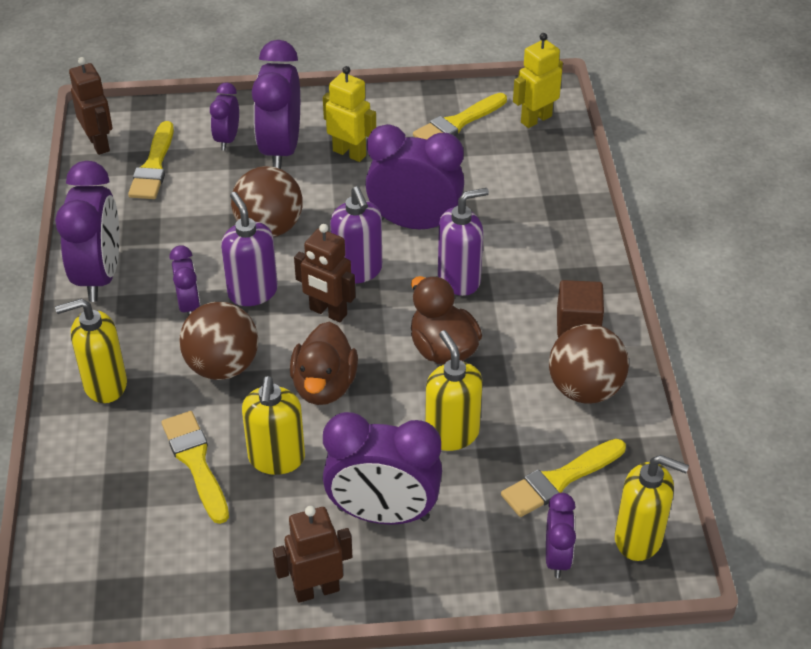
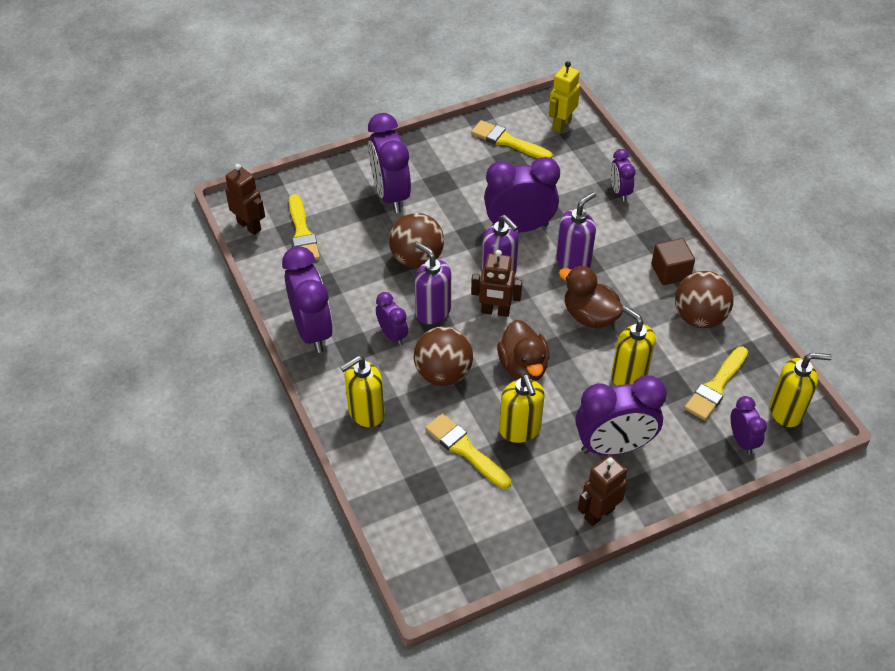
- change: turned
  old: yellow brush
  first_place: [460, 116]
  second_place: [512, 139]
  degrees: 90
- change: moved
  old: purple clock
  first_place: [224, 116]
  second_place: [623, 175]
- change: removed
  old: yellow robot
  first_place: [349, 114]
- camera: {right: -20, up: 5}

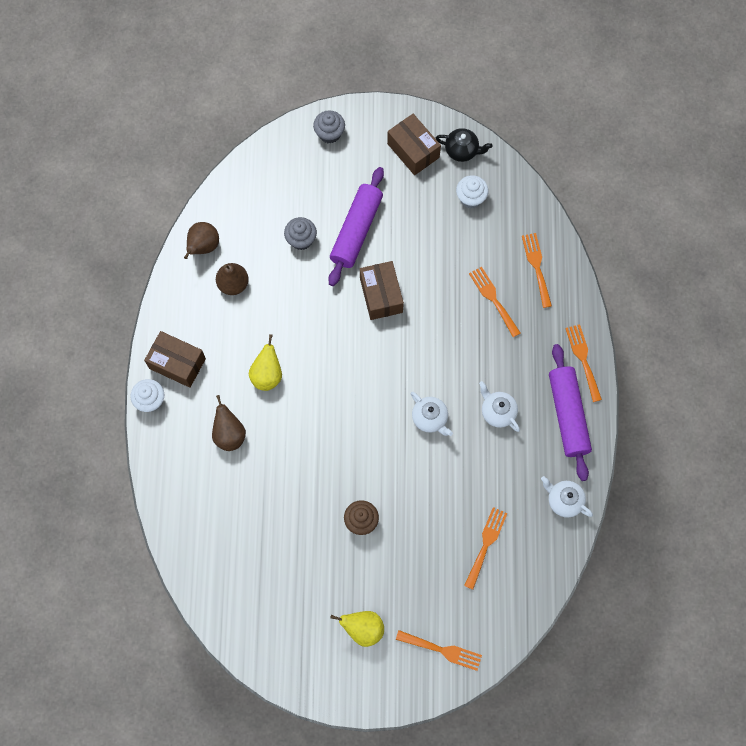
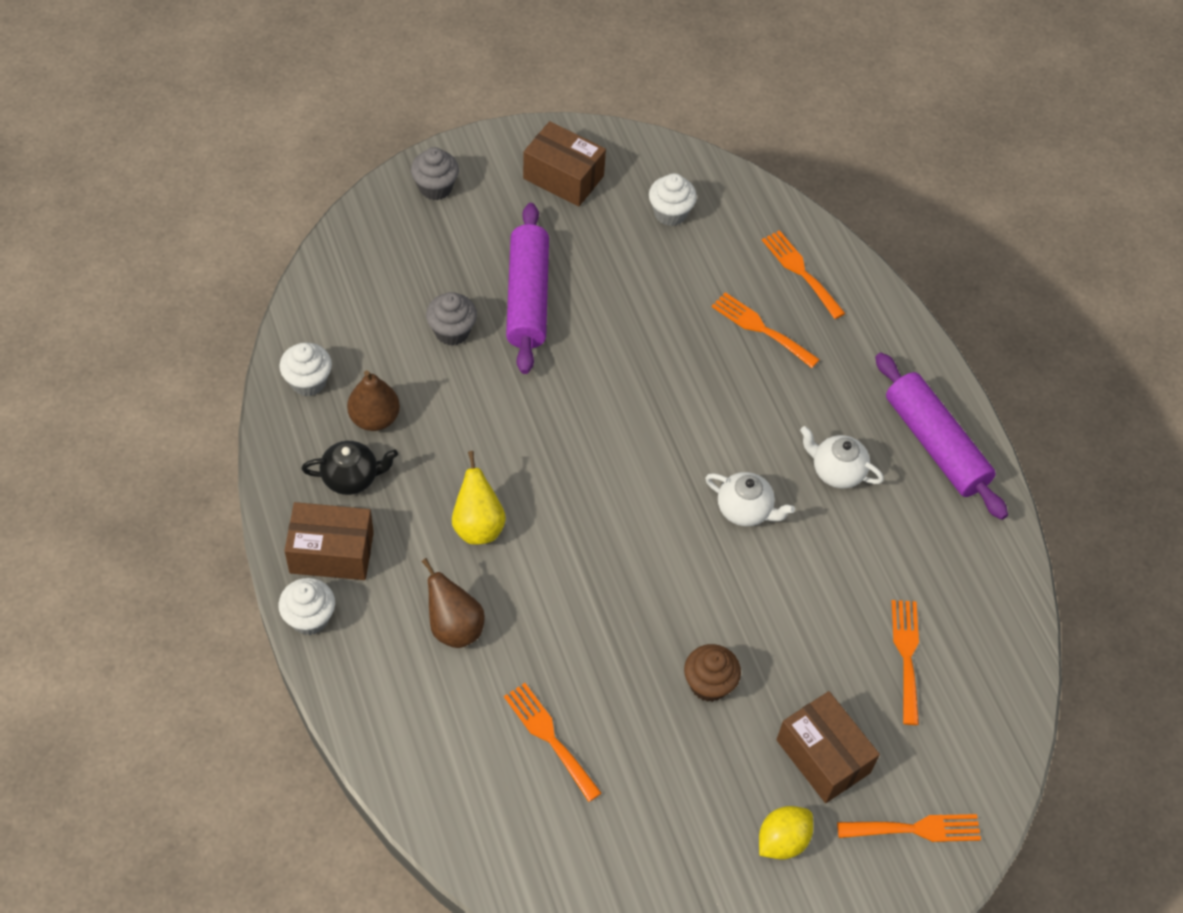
- change: replaced
  old: brown pear
  new: white cupcake
  first_place: [201, 240]
  second_place: [305, 369]
- change: moved
  old: black teapot
  first_place: [464, 145]
  second_place: [350, 468]
- change: moved
  old: orange fork
  first_place: [583, 363]
  second_place: [553, 742]
- change: replaced
  old: yellow pear
  new: yellow lemon
  first_place: [357, 629]
  second_place: [786, 833]
- change: moved
  old: brown box
  first_place: [382, 290]
  second_place: [828, 747]
- change: removed
  old: white teapot
  first_place: [567, 497]
- camera: {right: -25, up: -15}

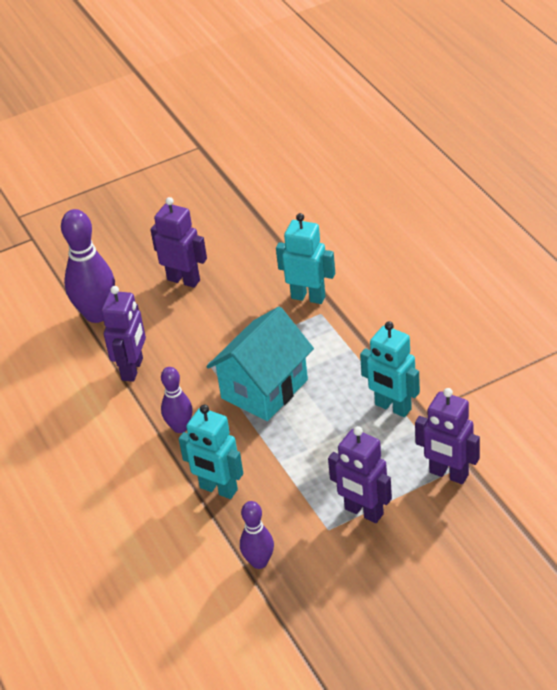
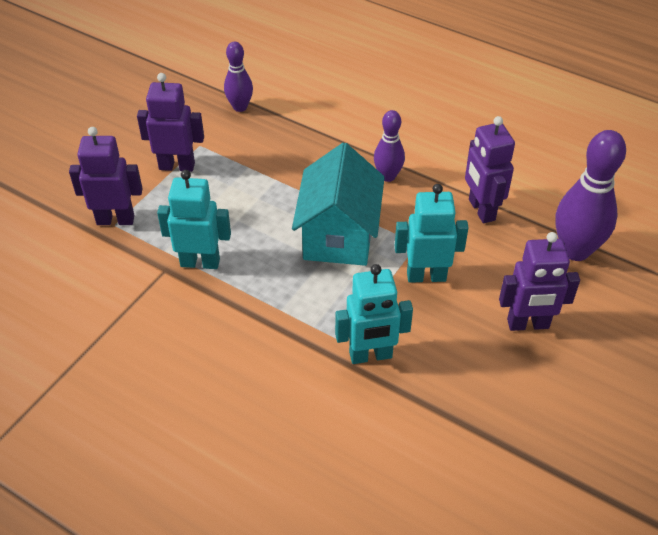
- change: moved
  old: turquoise robot
  first_place: [211, 452]
  second_place: [431, 233]
- camera: {right: 145, up: 5}

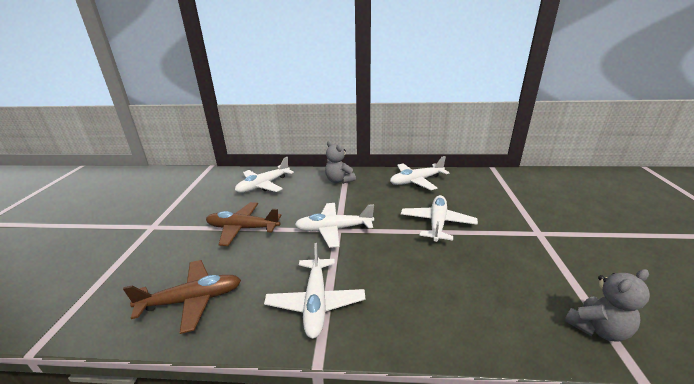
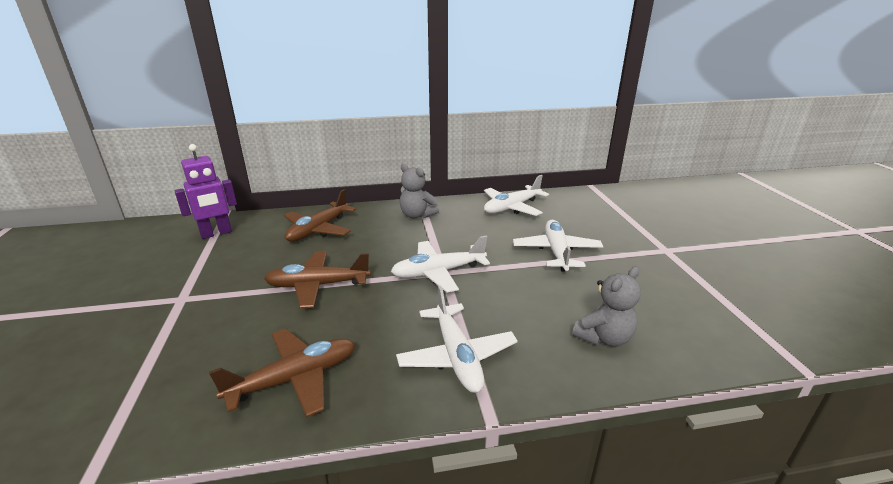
- change: added
  new: purple robot
  second_place: [205, 191]
- change: recoloured
  old: white plane
  new: brown plane
  first_place: [264, 175]
  second_place: [320, 215]
- change: moved
  old: grey teddy bear
  first_place: [607, 305]
  second_place: [606, 307]
- camera: {right: -15, up: 0}

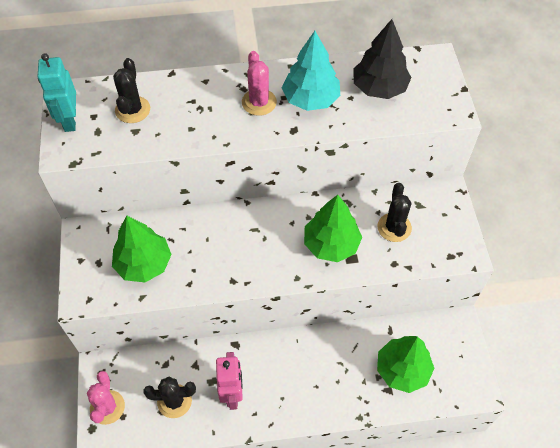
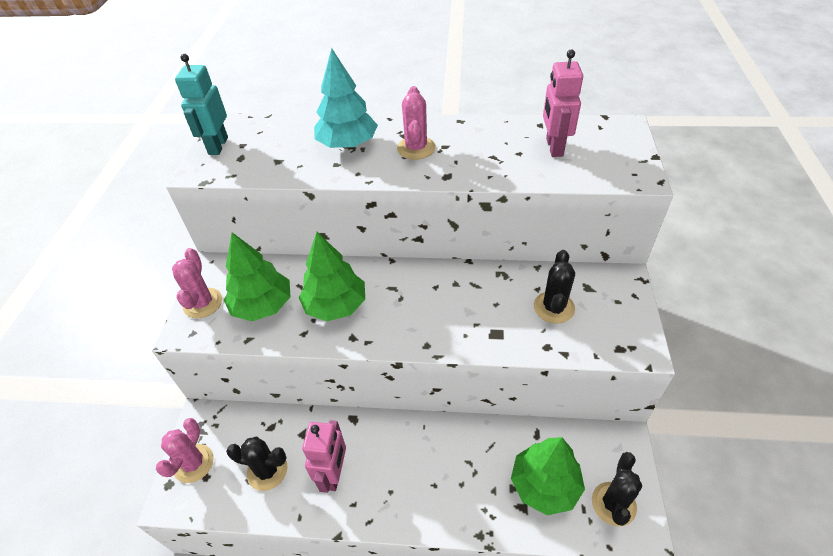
- change: added
  new: pink cactus
  second_place: [197, 283]
- change: moved
  old: green tree
  first_place: [333, 228]
  second_place: [332, 277]
- change: moved
  old: turquoise tree
  first_place: [311, 71]
  second_place: [346, 98]
- change: replaced
  old: black tree
  new: pink robot
  first_place: [382, 59]
  second_place: [563, 103]
- change: moved
  old: black cactus
  first_place: [131, 90]
  second_place: [617, 489]
- camera: {right: 15, up: -10}

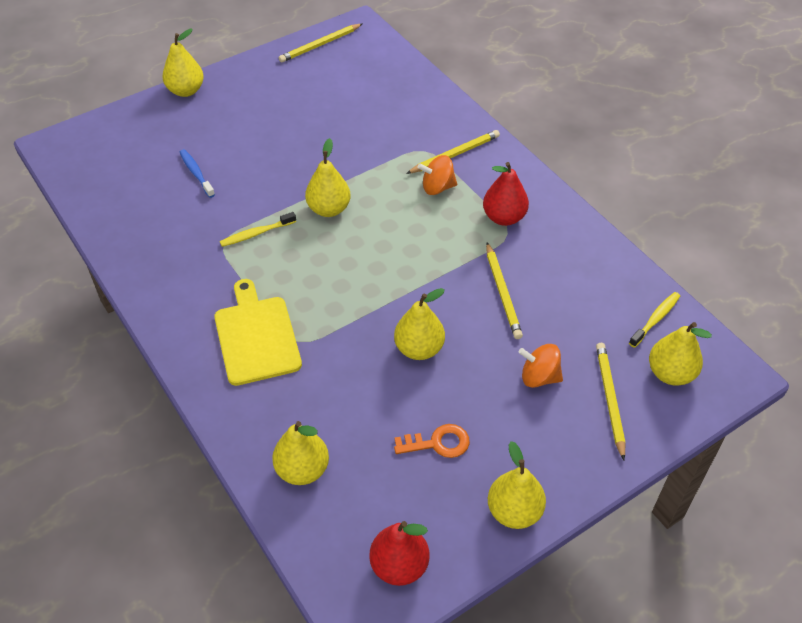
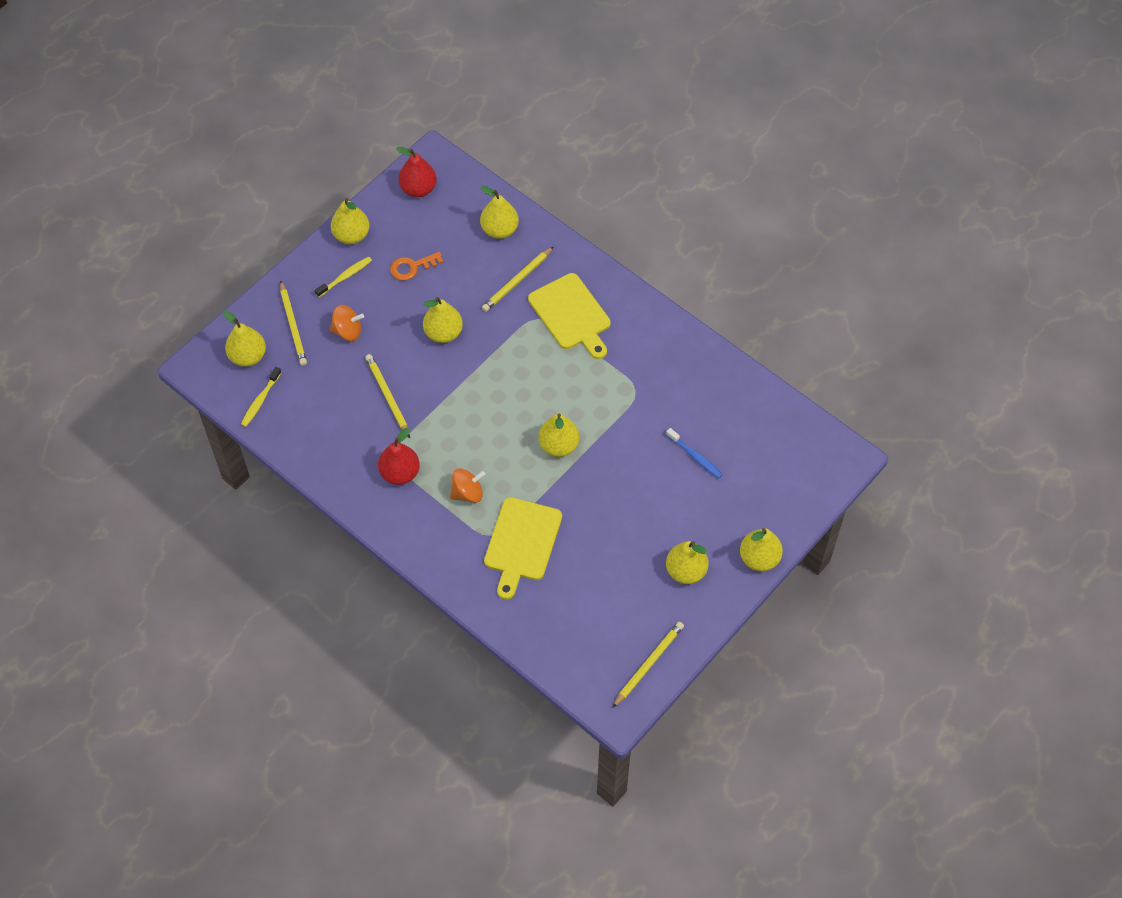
- change: moved
  old: yellow toothbrush
  first_place: [258, 229]
  second_place: [343, 277]
- change: moved
  old: yellow pencil
  first_place: [453, 152]
  second_place: [518, 279]
- change: added
  new: yellow cutting board
  second_place: [523, 548]
- change: added
  new: yellow pear
  second_place: [687, 562]
- camera: {right: 165, up: 10}

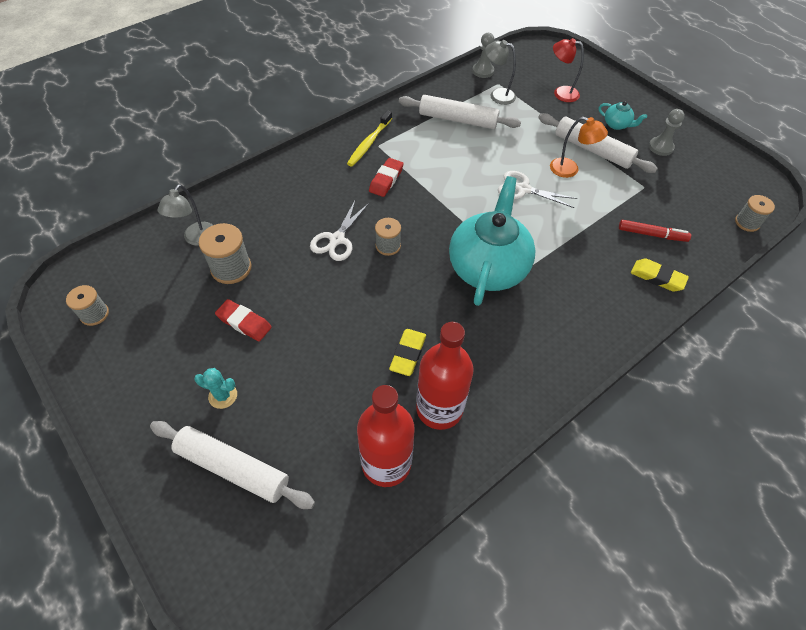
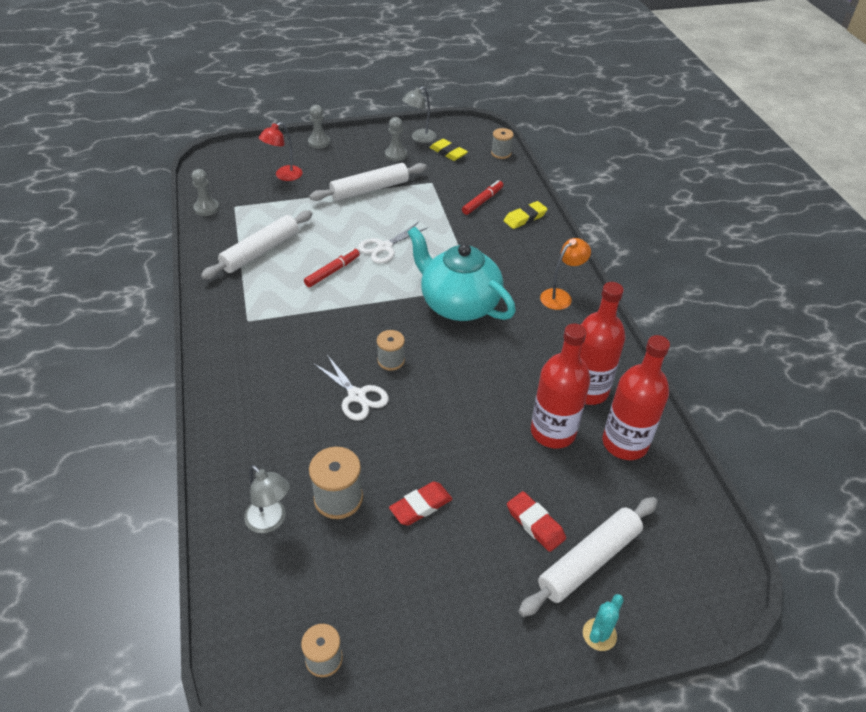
- change: added
  new: red marker
  second_place: [332, 267]
- change: added
  new: grey pawn
  second_place: [319, 127]
- change: moved
  old: grey lamp
  first_place: [500, 72]
  second_place: [419, 114]
- change: moved
  old: yellow eraser
  first_place: [407, 352]
  second_place: [448, 150]
- change: moved
  old: red eraser
  first_place: [386, 177]
  second_place: [536, 521]
- change: added
  new: red bottle
  second_place: [561, 385]
- change: moved
  old: orange lamp
  first_place: [579, 147]
  second_place: [565, 274]
- change: moved
  old: turquoise cactus
  first_place: [215, 388]
  second_place: [603, 622]
- change: removed
  old: yellow toothbrush
  first_place: [369, 138]
- change: removed
  old: turquoise teapot
  first_place: [623, 115]
- camera: {right: -65, up: -10}

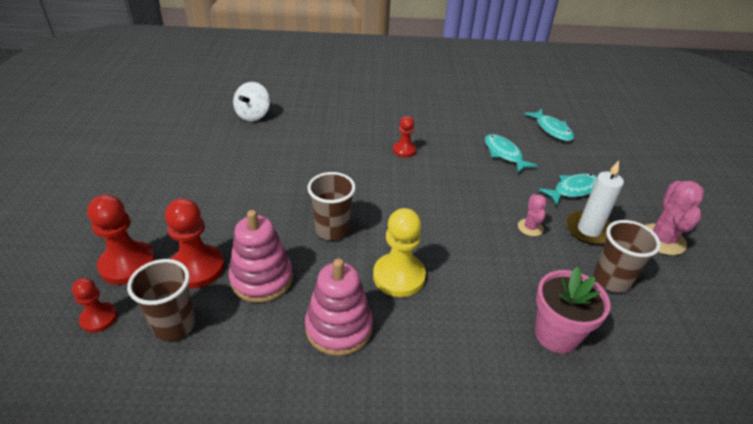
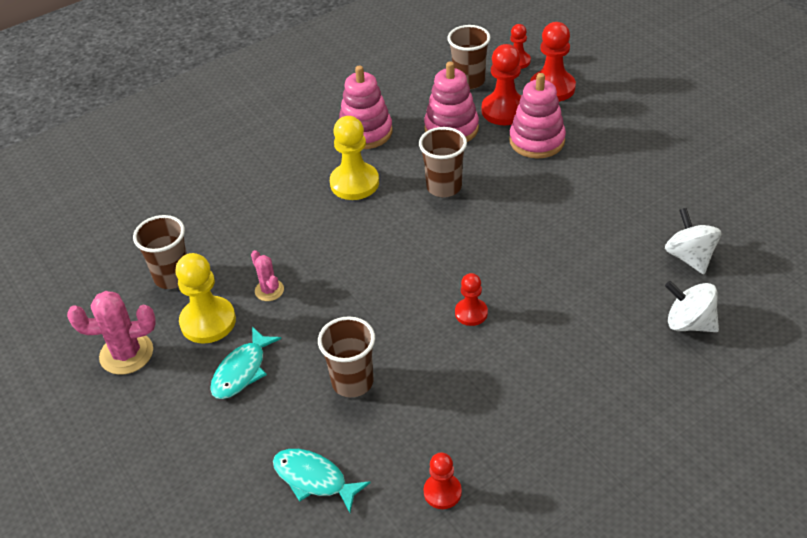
- change: turned
  old: pink cactus
  first_place: [674, 218]
  second_place: [111, 333]
  degrees: -75
- change: replaced
  old: white candle
  new: yellow pawn
  first_place: [595, 202]
  second_place: [205, 298]
- change: replaced
  old: turquoise fish
  new: brown cup
  first_place: [511, 153]
  second_place: [346, 356]
- change: added
  new: red pawn
  second_place: [443, 481]
- change: added
  new: pink stacking toy
  second_place: [537, 115]
- change: added
  new: white spinning top
  second_place: [692, 306]
- change: removed
  old: pink flower pot
  first_place: [572, 310]
- camera: {right: 150, up: 5}

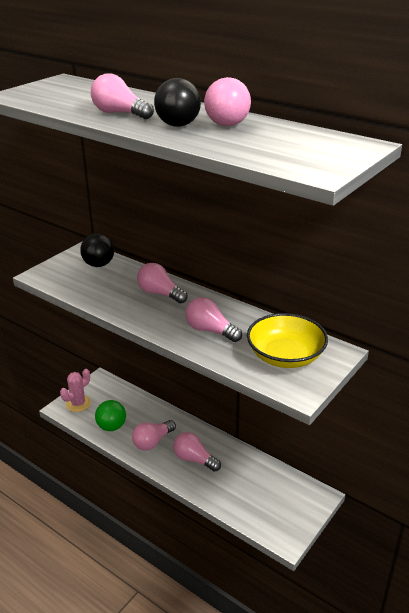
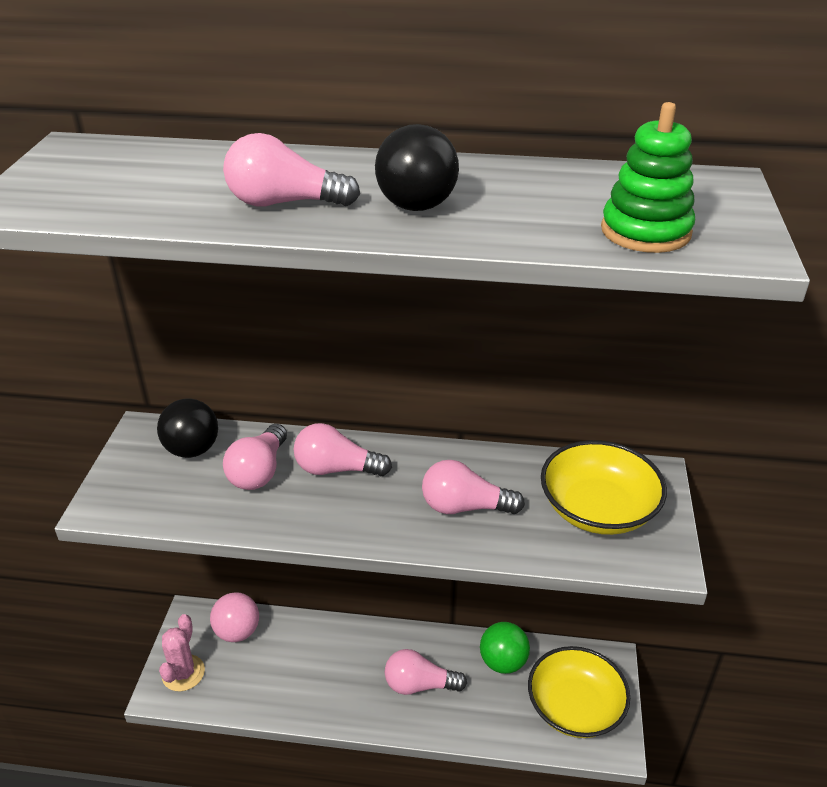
- change: moved
  old: pink ball
  first_place: [227, 101]
  second_place: [234, 617]
- change: moved
  old: pink light bulb
  first_place: [154, 435]
  second_place: [255, 457]
- change: moved
  old: green ball
  first_place: [110, 415]
  second_place: [505, 648]
- change: added
  new: yellow bowl
  second_place: [579, 692]
- change: added
  new: green stacking toy
  second_place: [648, 177]
- camera: {right: -30, up: 5}

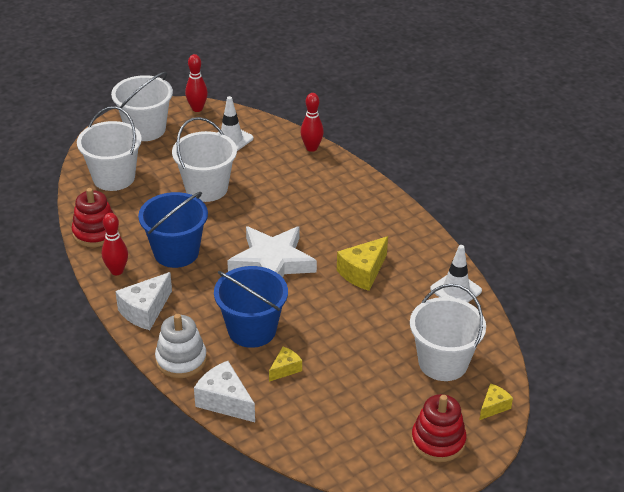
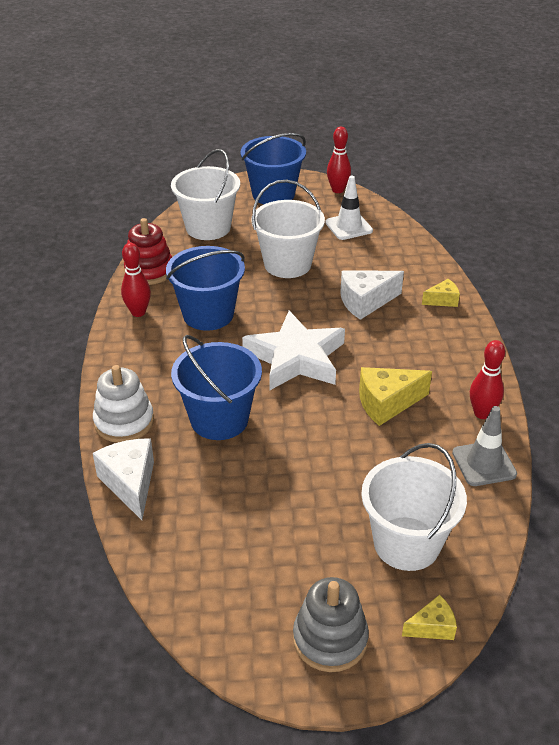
- change: recoloured
  old: white bucket
  new: blue bucket
  first_place: [142, 106]
  second_place: [273, 168]
- change: recoloured
  old: red stacking toy
  new: grey stacking toy
  first_place: [438, 428]
  second_place: [331, 624]
- change: moved
  old: white cheese
  first_place: [143, 301]
  second_place: [372, 295]
- change: moved
  old: yellow cheese
  first_place: [285, 364]
  second_place: [441, 293]
- change: recoloured
  old: white traffic cone
  new: grey traffic cone
  first_place: [456, 273]
  second_place: [484, 446]
- change: moved
  old: red bowling pin
  first_place: [312, 122]
  second_place: [487, 379]
- camera: {right: 30, up: 0}

